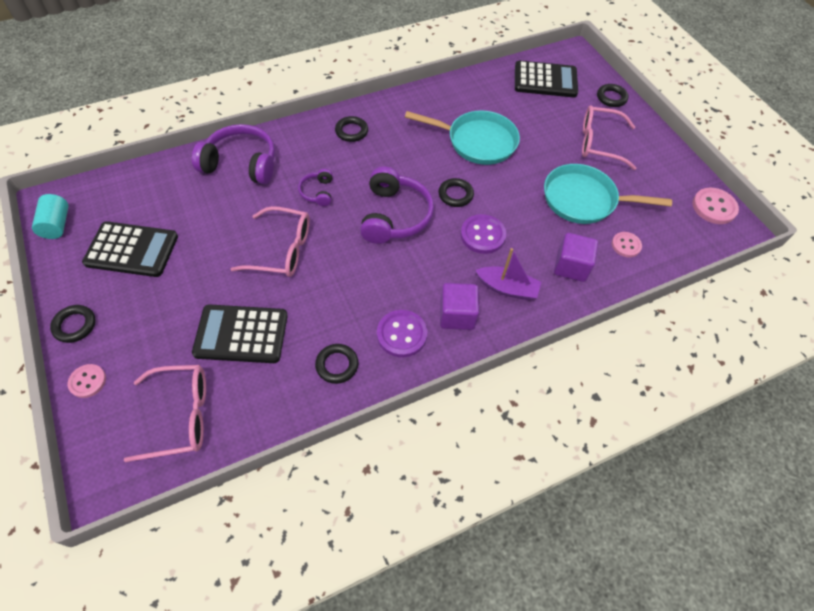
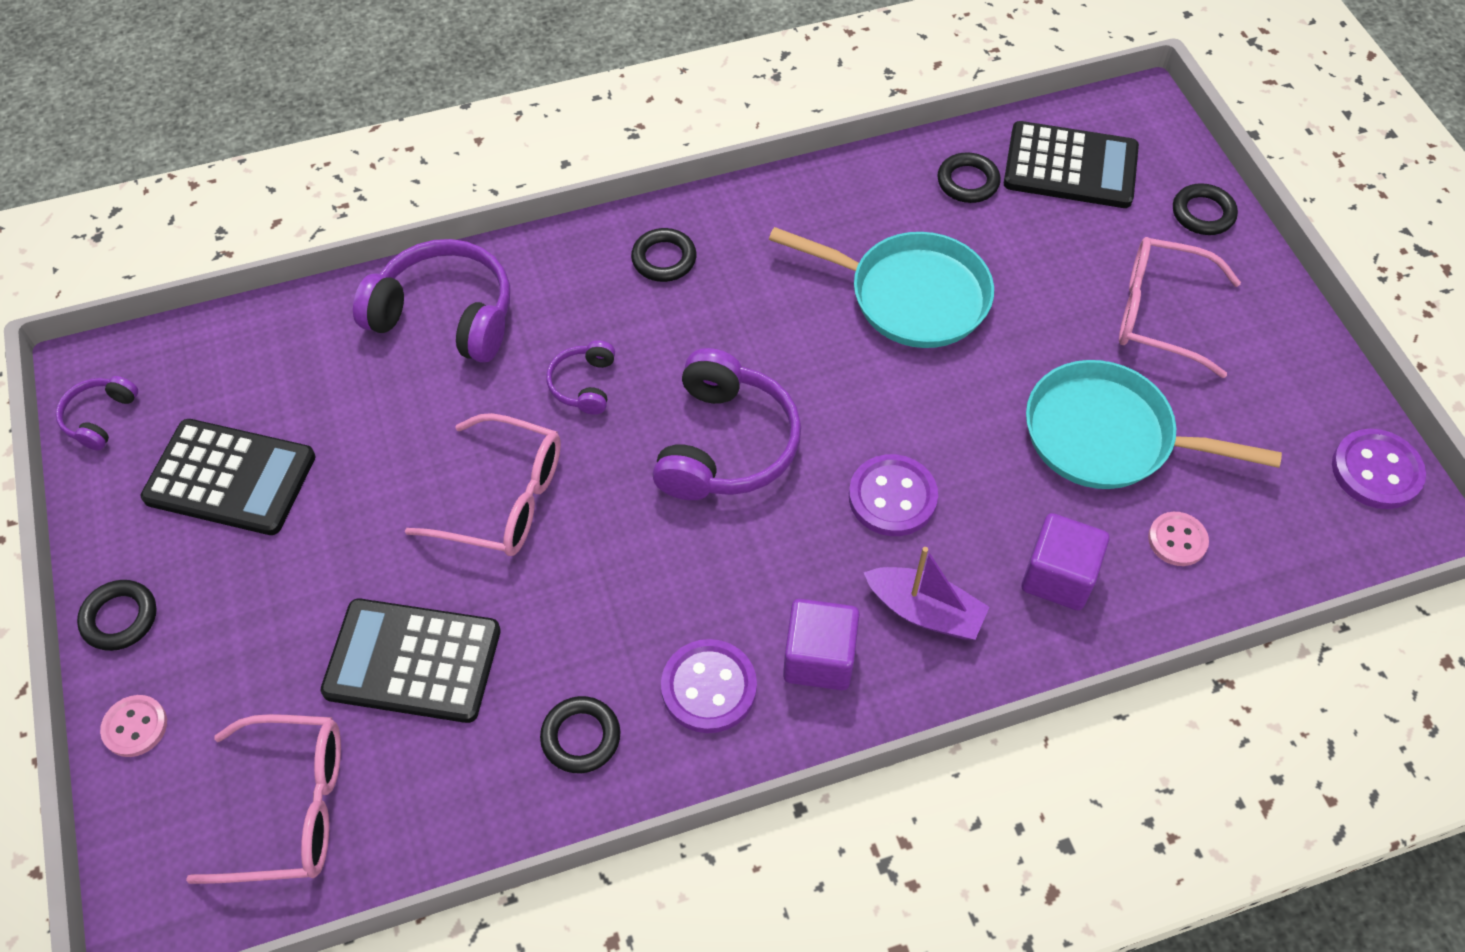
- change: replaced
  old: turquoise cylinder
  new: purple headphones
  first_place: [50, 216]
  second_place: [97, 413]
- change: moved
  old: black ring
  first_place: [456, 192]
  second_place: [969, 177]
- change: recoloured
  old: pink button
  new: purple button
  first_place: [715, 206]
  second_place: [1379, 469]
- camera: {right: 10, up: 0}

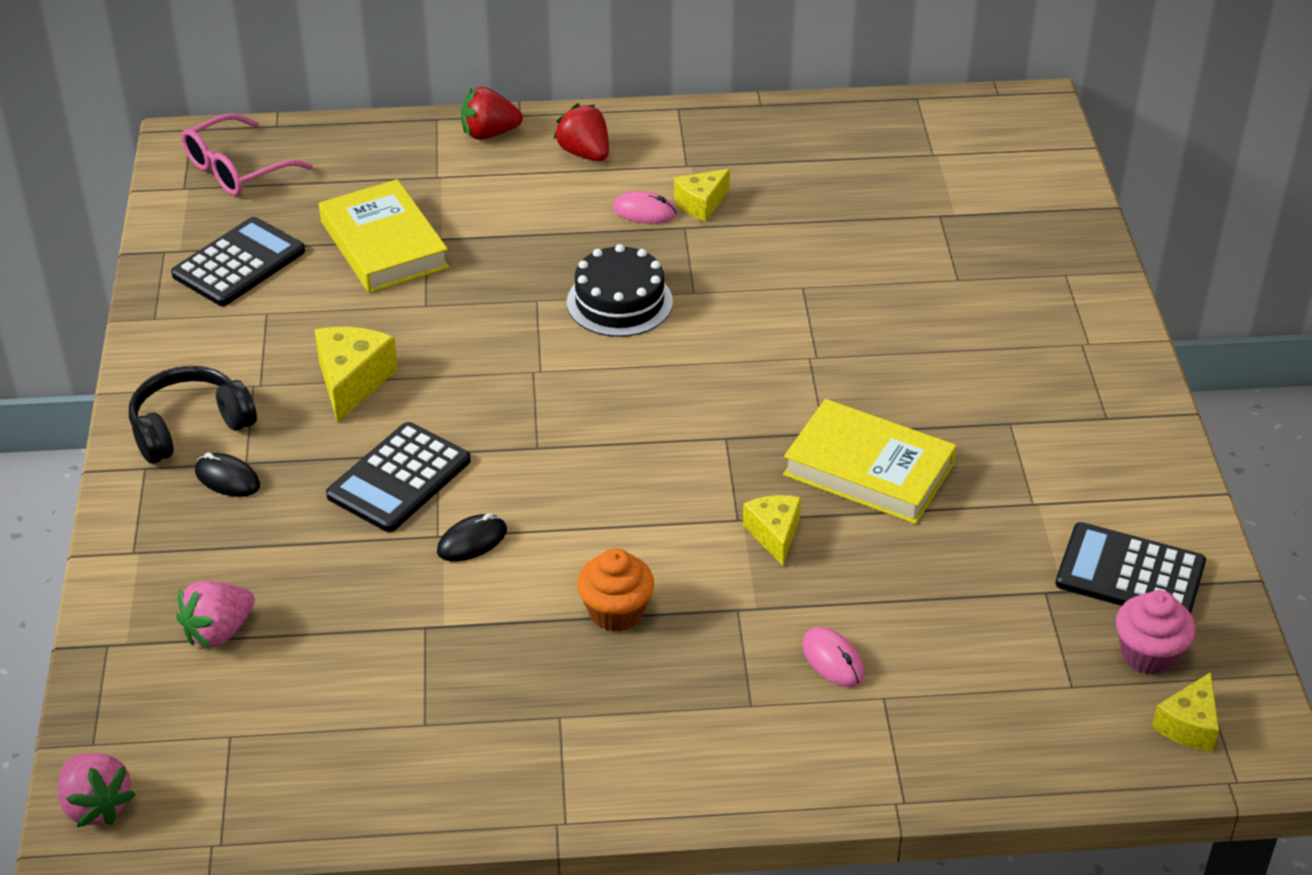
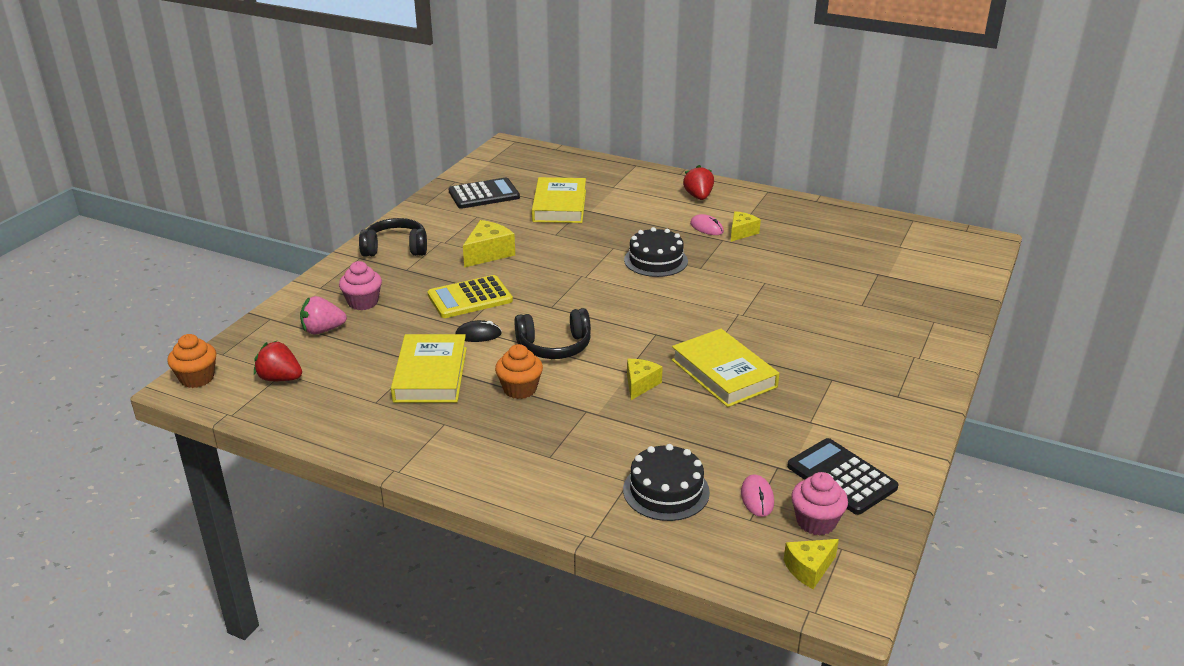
- change: replaced
  old: pink strawberry
  new: orange cupcake
  first_place: [97, 790]
  second_place: [191, 361]
- change: moved
  old: red strawberry
  first_place: [492, 113]
  second_place: [278, 361]
- change: added
  new: pink cupcake
  second_place: [360, 285]
- change: added
  new: yellow book
  second_place: [429, 368]
- change: recoloured
  old: black calculator
  new: yellow calculator
  first_place: [398, 477]
  second_place: [470, 296]
- change: added
  new: black headphones
  second_place: [552, 333]
- change: added
  new: black cake
  second_place: [666, 482]
- change: turned
  old: yellow cheese
  first_place: [702, 195]
  second_place: [746, 226]
  degrees: 135
- change: moved
  old: pink mouse
  first_place: [833, 657]
  second_place: [757, 495]
- change: removed
  old: pink glasses
  first_place: [247, 155]
- change: removed
  old: black mouse
  first_place: [227, 475]
- camera: {right: 30, up: -10}

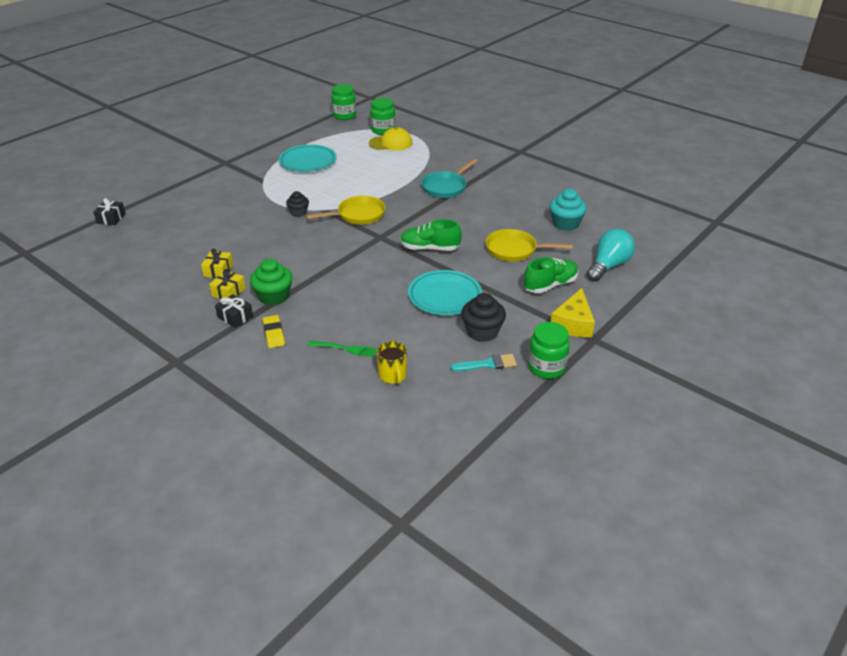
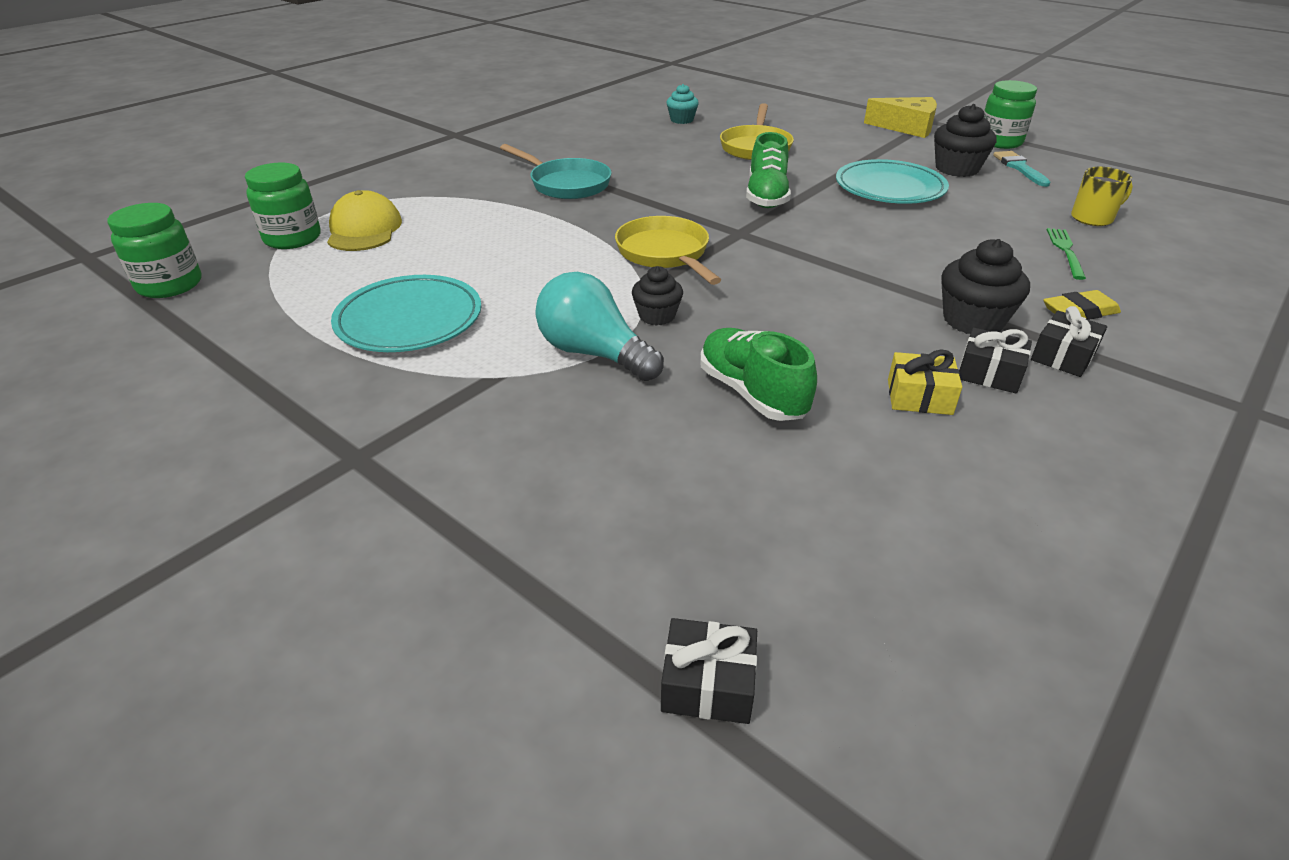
- change: moved
  old: turquoise light bulb
  first_place: [611, 255]
  second_place: [600, 326]
- change: resized
  old: turquoise cupcake
  first_place: [568, 210]
  second_place: [683, 104]
  factor: 0.63
- change: moved
  old: green shoe
  first_place: [551, 275]
  second_place: [758, 374]
- change: recoloured
  old: green cupcake
  new: black cupcake
  first_place: [271, 282]
  second_place: [985, 286]
- change: recoloured
  old: yellow gift
  new: black gift
  first_place: [227, 284]
  second_place: [995, 360]
- camera: {right: -90, up: 0}

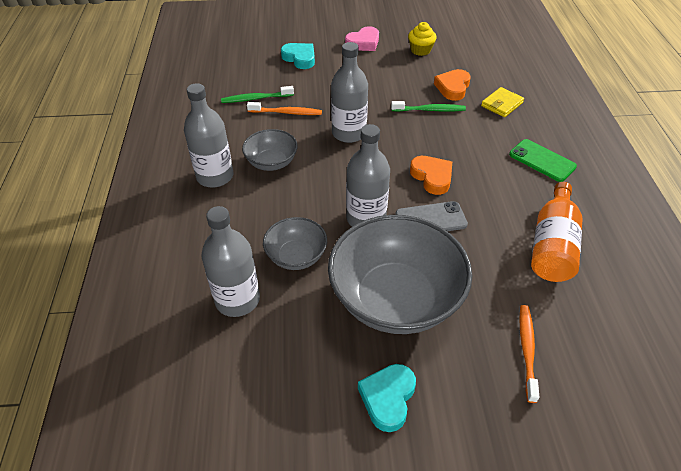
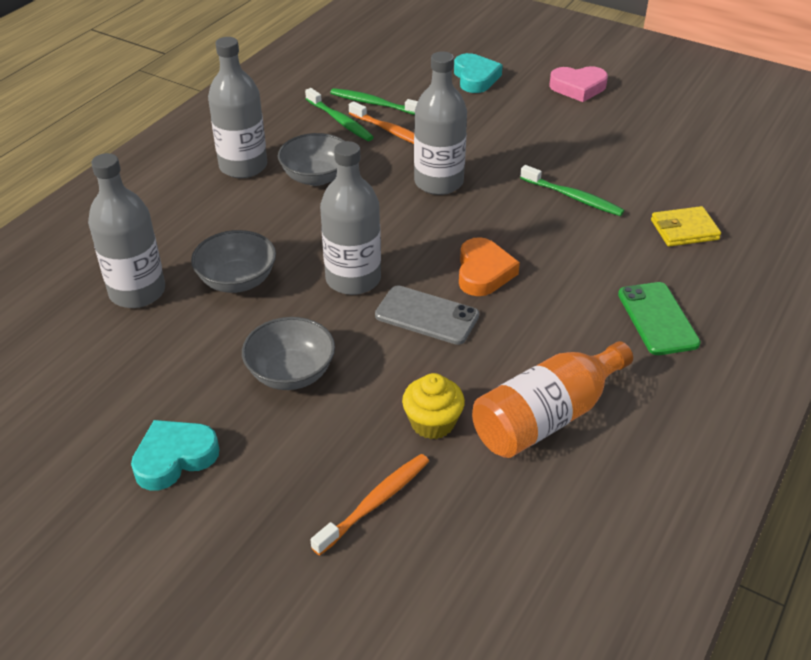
- change: resized
  old: grey bowl
  first_place: [400, 274]
  second_place: [288, 353]
  factor: 0.5
- change: added
  new: green toothbrush
  second_place: [339, 114]
- change: moved
  old: yellow cupcake
  first_place: [422, 39]
  second_place: [433, 406]
- change: removed
  old: orange heart
  first_place: [452, 85]
- camera: {right: 35, up: -5}

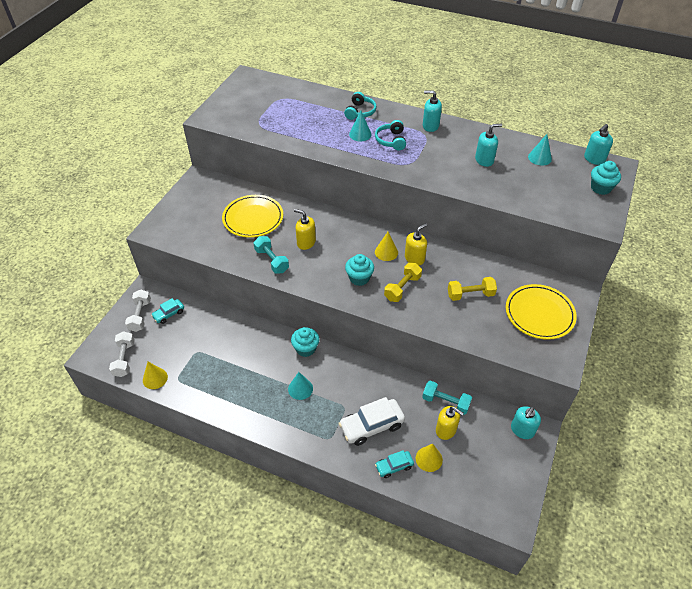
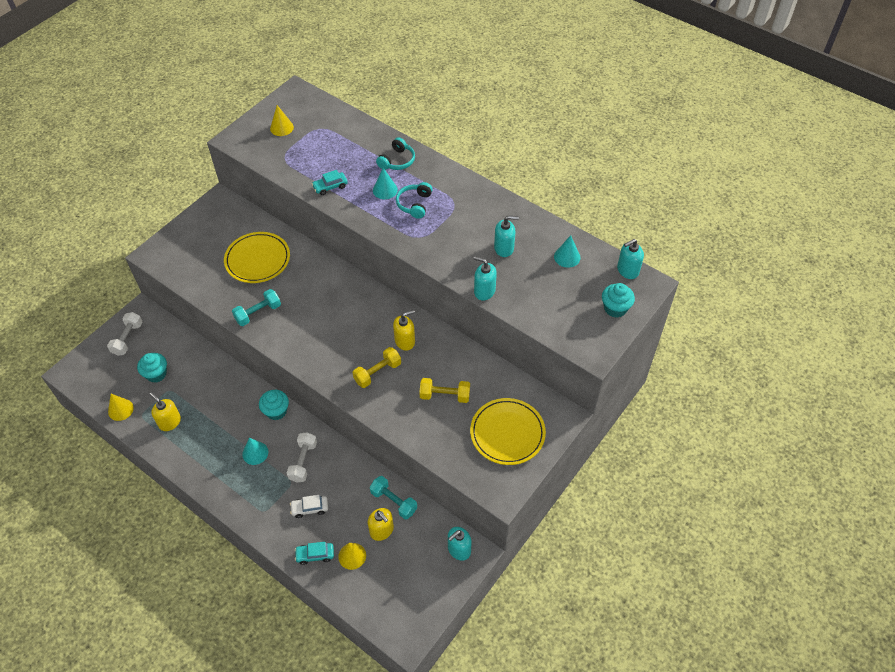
- change: moved
  old: turquoise cupcake
  first_place: [359, 270]
  second_place: [152, 368]
- change: moved
  old: yellow soap dispenser
  first_place: [305, 229]
  second_place: [165, 411]
- change: turned
  old: turquoise dumbbell
  first_place: [271, 255]
  second_place: [256, 307]
  degrees: 75
- change: moved
  old: yellow cone
  first_place: [386, 246]
  second_place: [282, 120]
- change: moved
  old: white dumbbell
  first_place: [122, 354]
  second_place: [302, 457]
- change: resized
  old: white car
  first_place: [372, 421]
  second_place: [309, 506]
  factor: 0.57
- change: moved
  old: turquoise car
  first_place: [167, 311]
  second_place: [330, 182]
- change: moved
  old: turquoise soap dispenser
  first_place: [432, 111]
  second_place: [485, 278]
- camera: {right: 15, up: 5}

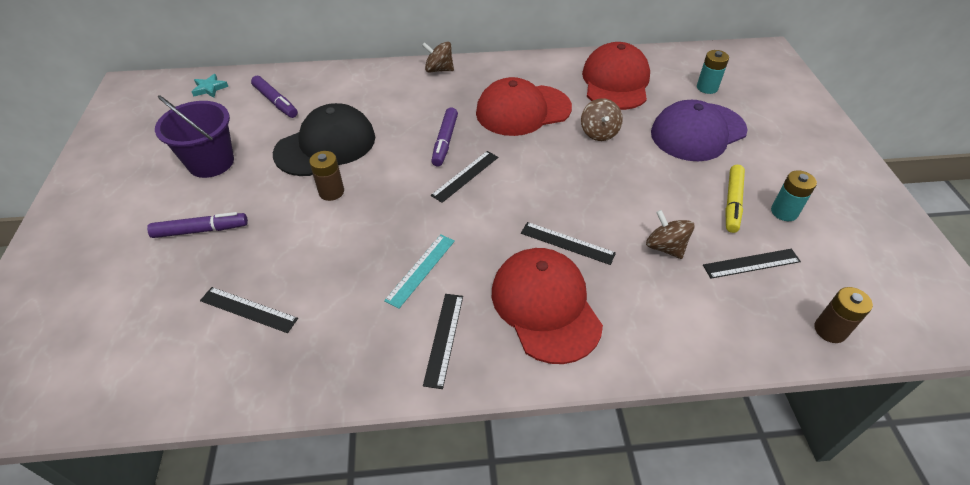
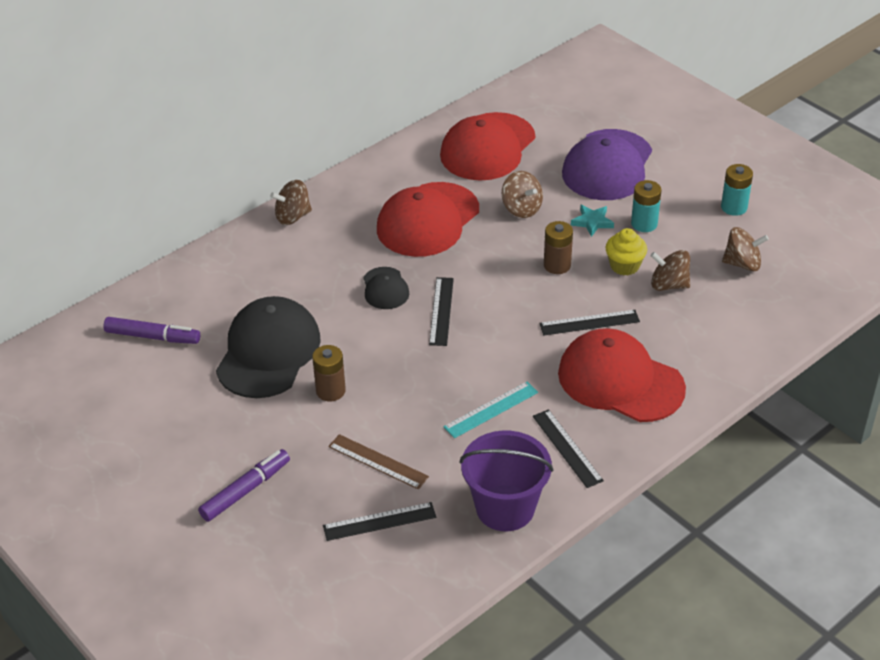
- change: added
  new: brown ruler
  second_place: [378, 462]
- change: replaced
  old: purple marker
  new: black cap
  first_place: [444, 136]
  second_place: [386, 288]
- change: turned
  old: red cap
  first_place: [616, 76]
  second_place: [487, 146]
  degrees: -120
- change: turned
  old: turquoise ruler
  first_place: [419, 271]
  second_place: [491, 410]
  degrees: 60
- change: moved
  old: purple bucket
  first_place: [194, 136]
  second_place: [506, 481]
- change: moved
  old: brown battery
  first_place: [844, 315]
  second_place: [558, 247]
- change: moved
  old: turquoise star
  first_place: [210, 86]
  second_place: [592, 221]
- change: added
  new: yellow cupcake
  second_place: [626, 251]
- change: moved
  old: turquoise battery
  first_place: [713, 72]
  second_place: [646, 206]
- change: replaced
  old: black ruler
  new: brown spinning top
  first_place: [752, 264]
  second_place: [745, 249]
- change: removed
  old: yellow marker
  first_place: [735, 199]
- camera: {right: -35, up: -5}

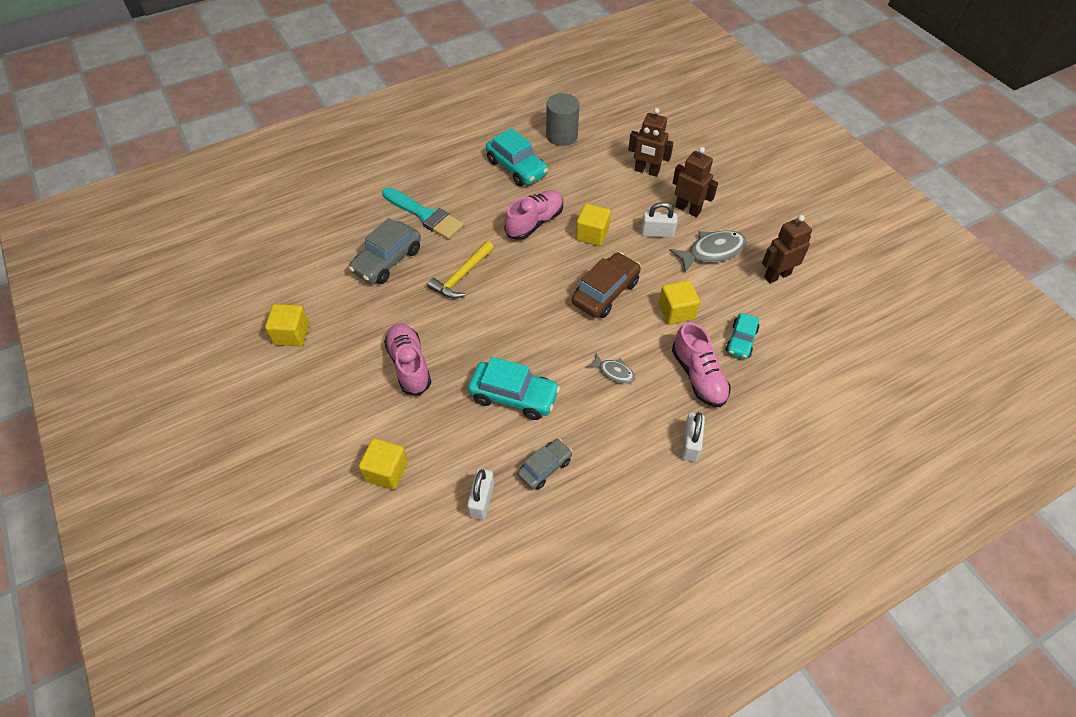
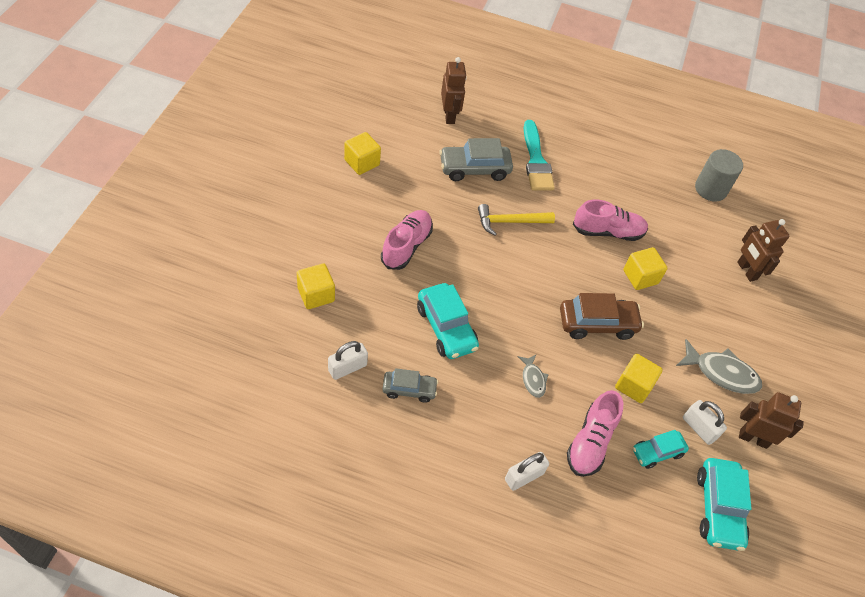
- change: moved
  old: brown robot
  first_place: [695, 182]
  second_place: [454, 90]
- change: moved
  old: white padlock
  first_place: [659, 220]
  second_place: [705, 422]
- change: moved
  old: turquoise car
  first_place: [517, 157]
  second_place: [724, 504]
- camera: {right: 40, up: 0}

